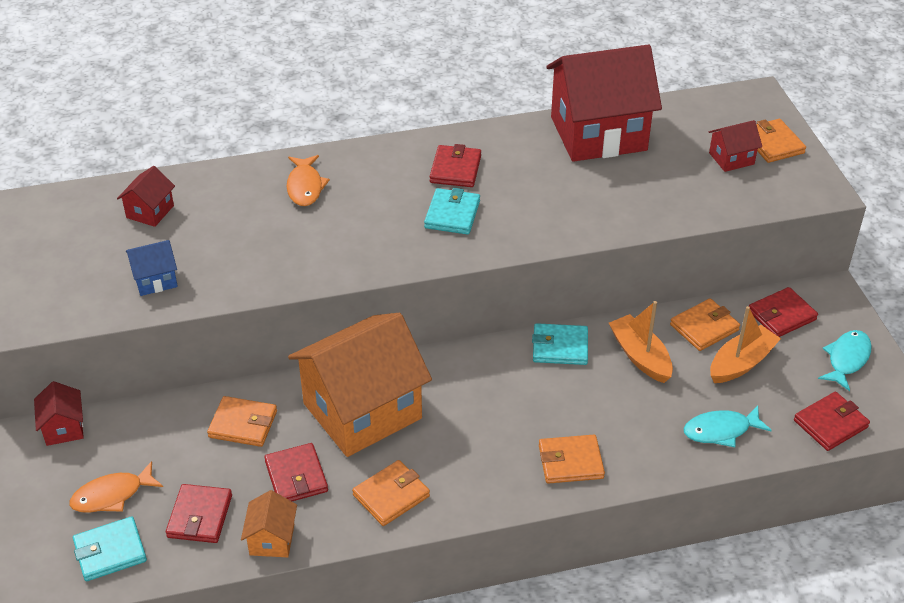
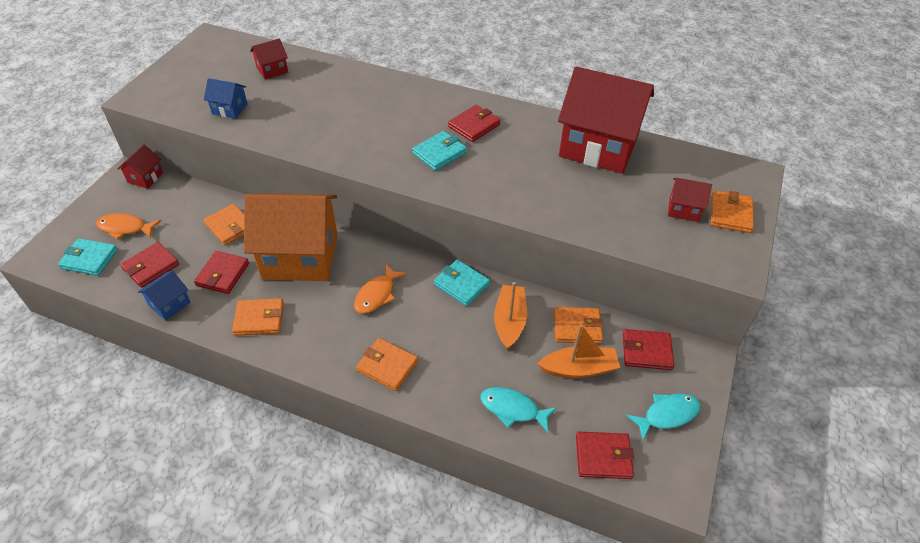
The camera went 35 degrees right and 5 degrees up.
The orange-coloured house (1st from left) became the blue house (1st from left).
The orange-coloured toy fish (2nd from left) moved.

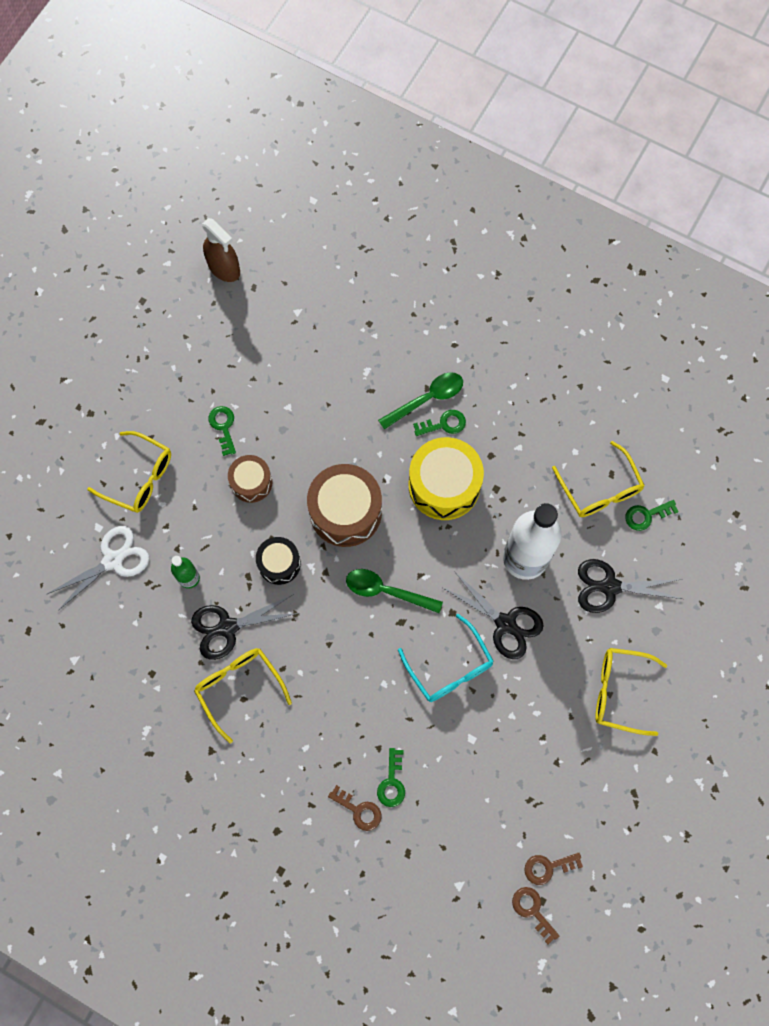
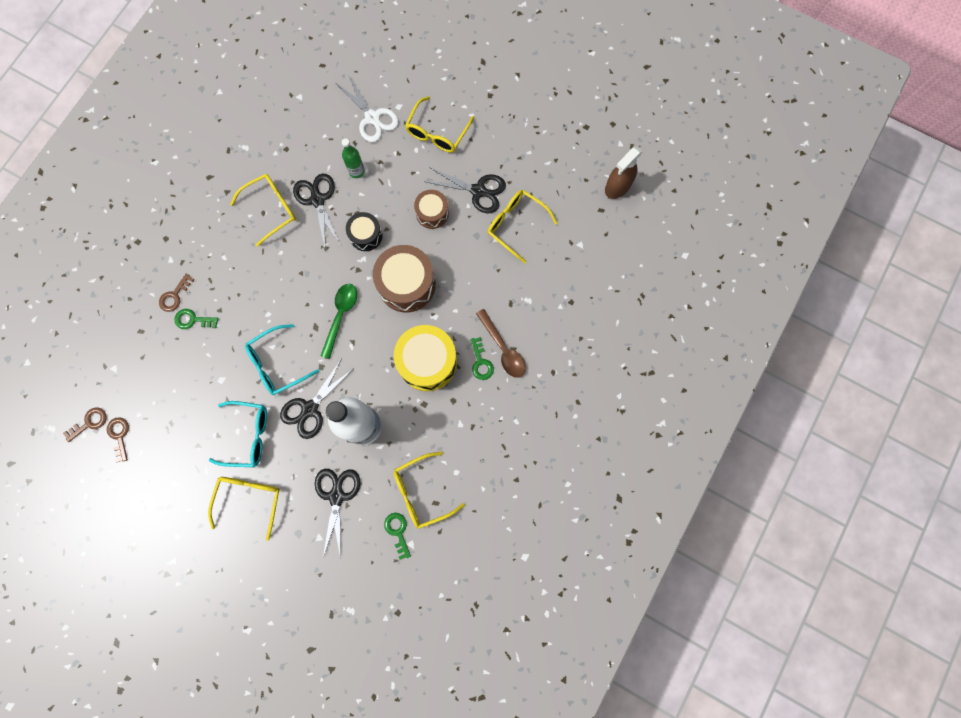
The camera went 90 degrees right and 5 degrees up.
The leaf-green door key (1st from left) was replaced by the black scissors (4th from left).
The leaf-green tablespoon (2nd from left) became the brown tablespoon.
The turquoise spectacles (1st from left) appeared.
The bright yellow spectacles (5th from left) appeared.

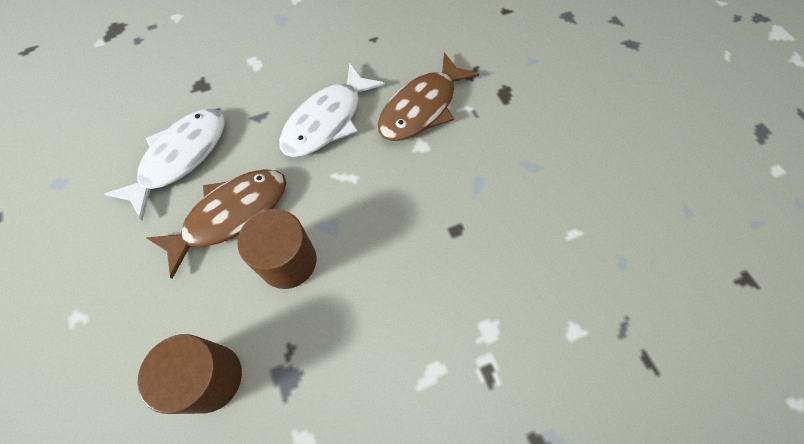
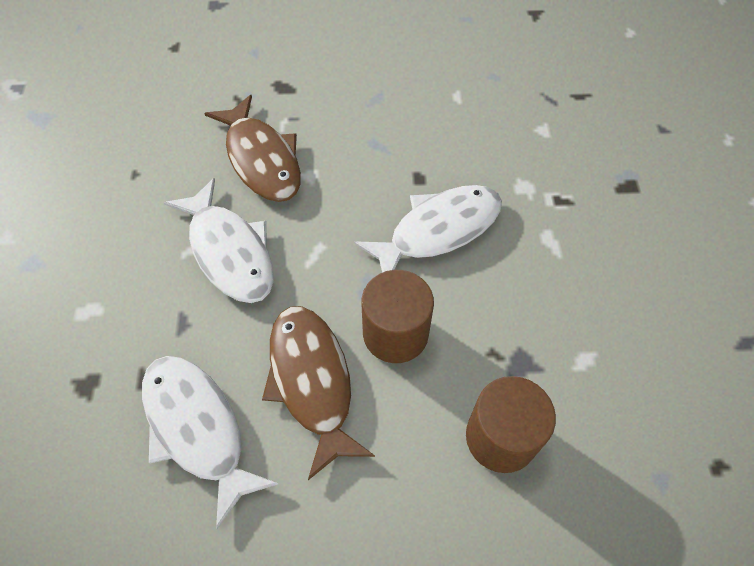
The camera went 70 degrees left and 5 degrees down.
The snow-white toy fish (3rd from left) appeared.

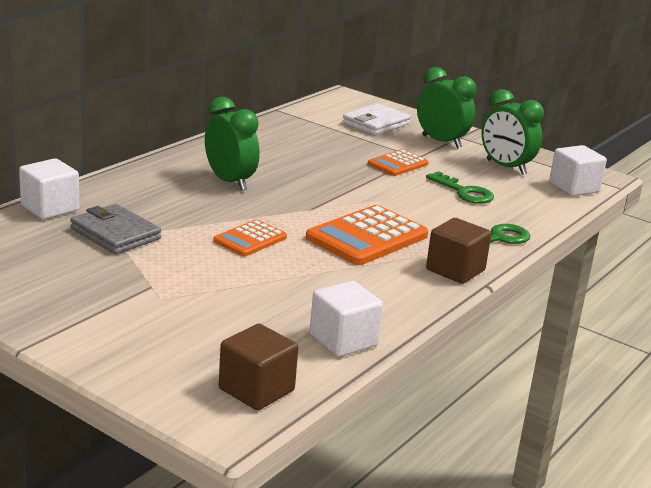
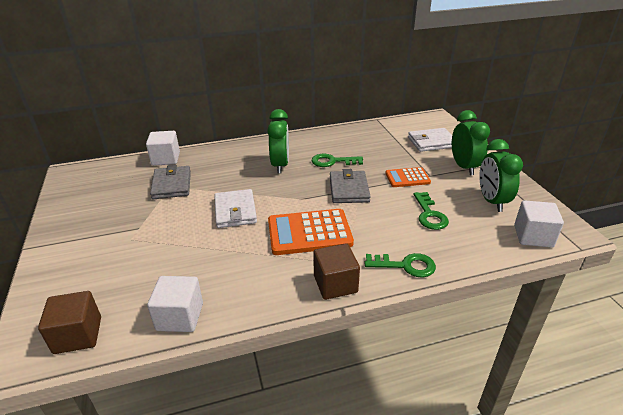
The camera went 40 degrees right and 10 degrees up.
The orange-coloured pocket calculator (1st from left) was replaced by the snow-white billfold (1st from left).
The leaf-green door key (1st from left) appeared.
The ash-grey billfold (2nd from left) appeared.

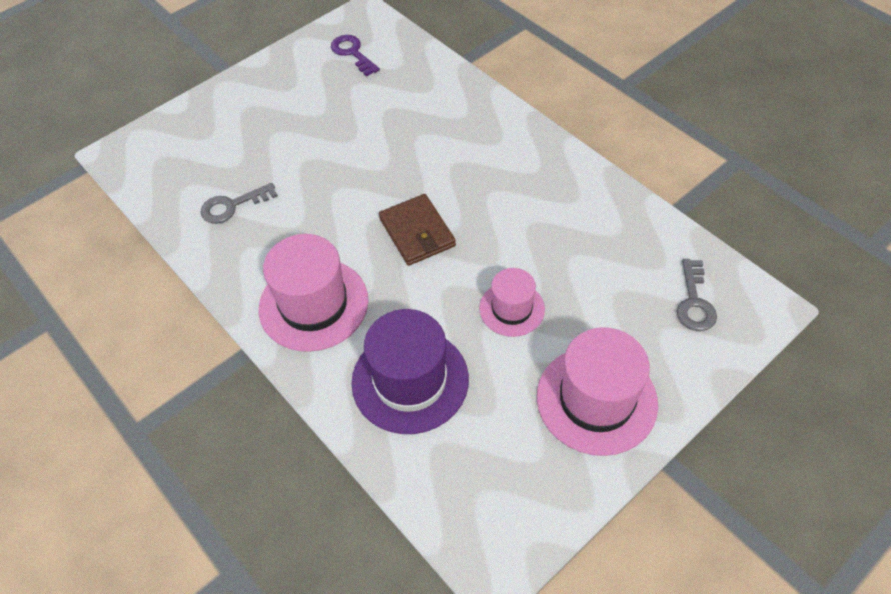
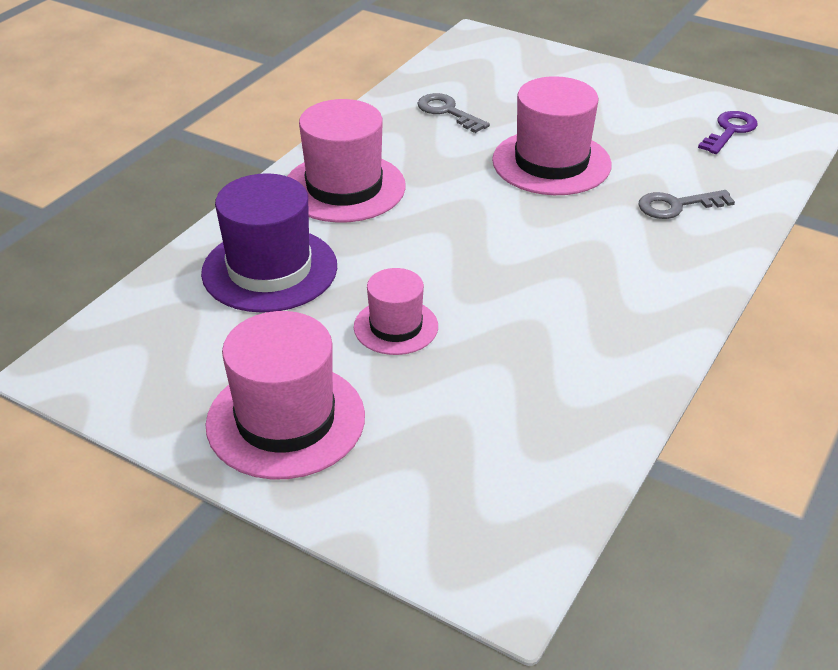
The camera went 70 degrees right and 15 degrees down.
The brown billfold disappeared.
The ash-grey door key (2nd from left) moved.
The pink tall hat (4th from left) appeared.

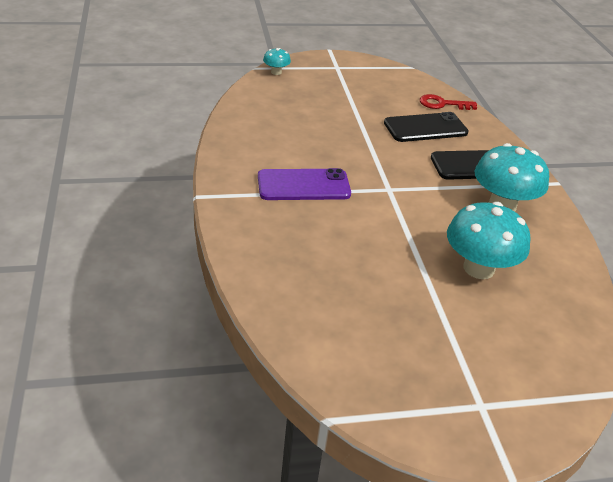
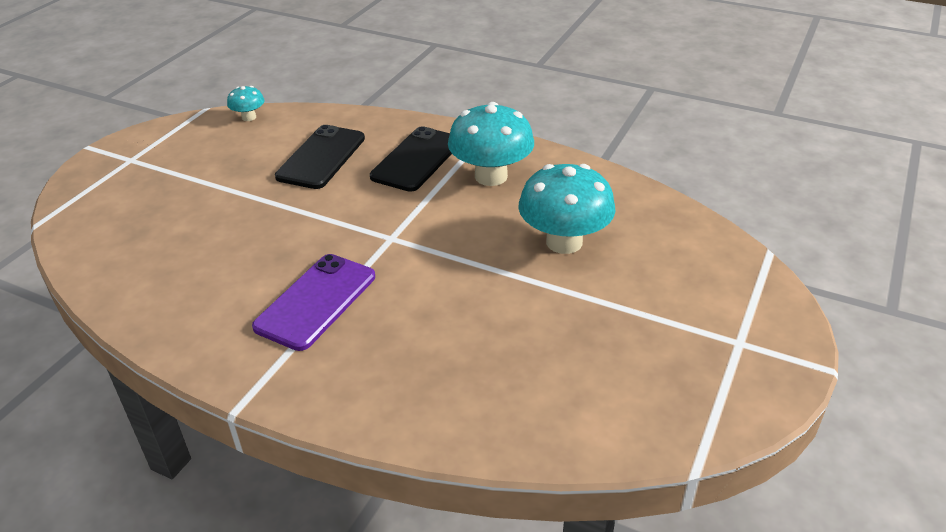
The camera went 50 degrees left and 0 degrees up.
The turquoise fungus (1st from left) moved.
The red door key disappeared.

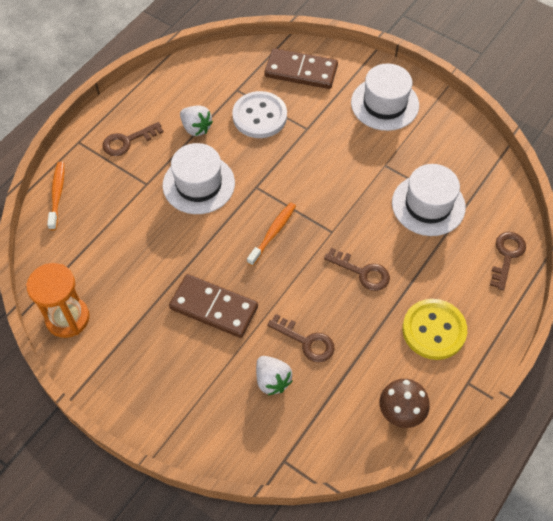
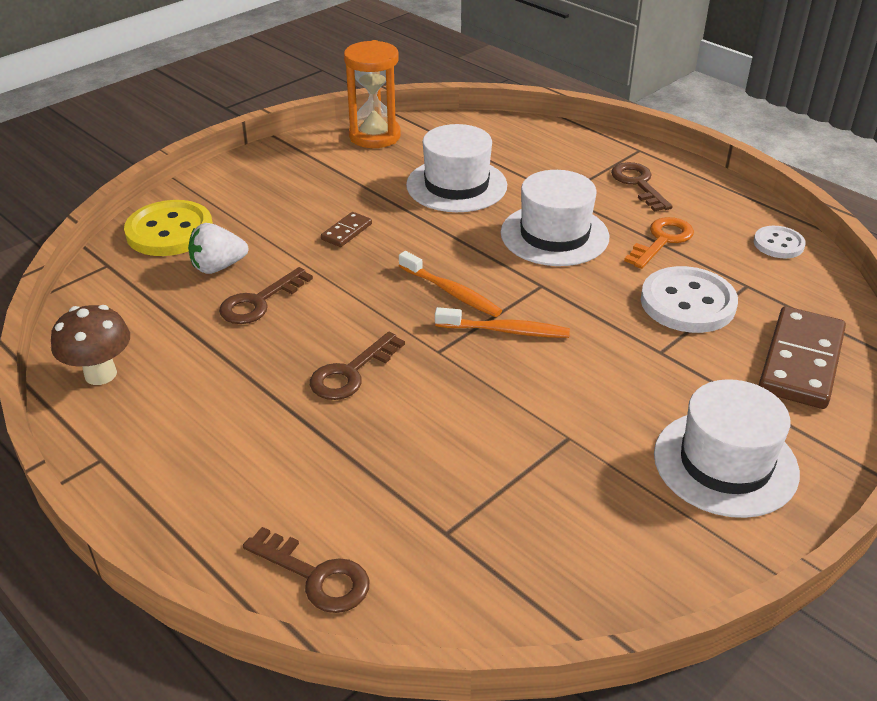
The camera went 100 degrees right and 20 degrees down.
The orange-coloured dental brush (1st from left in the first image) moved.
The brown domino tile (1st from left) changed to 0.47 times the size.
The snow-white berry (1st from left) was replaced by the orange-coloured door key.
The snow-white tall hat (3rd from left in the first image) moved.
The bright yellow sewing button moved.
The snow-white sewing button (2nd from left) appeared.

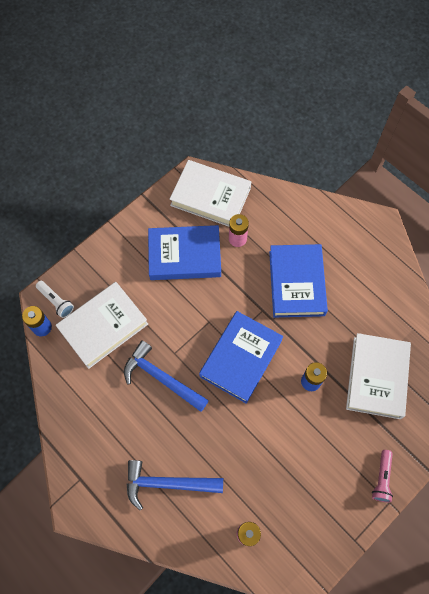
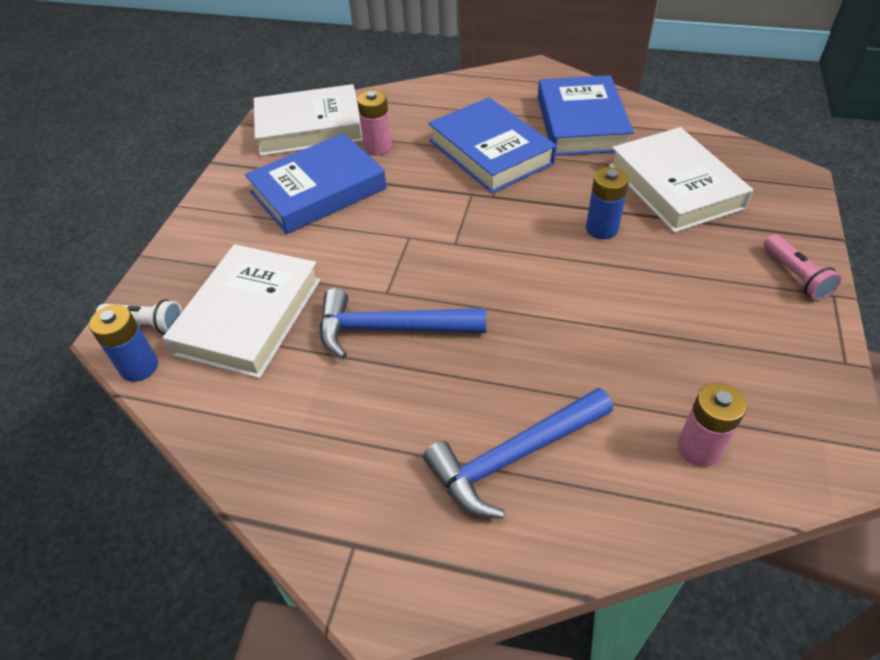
The camera went 30 degrees left and 20 degrees down.
The blue book (2nd from left in the first image) moved.

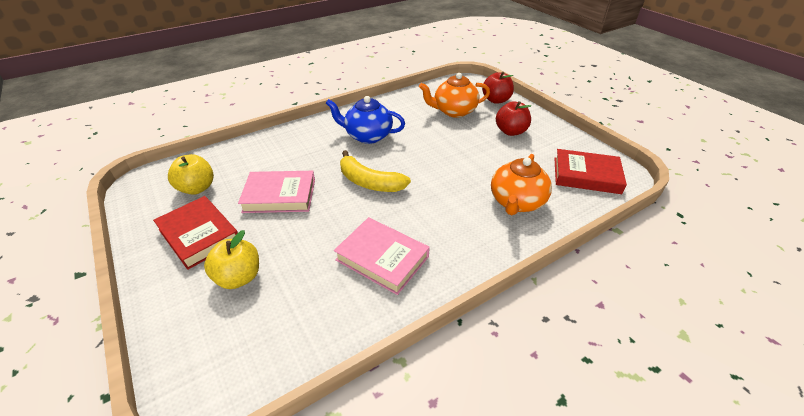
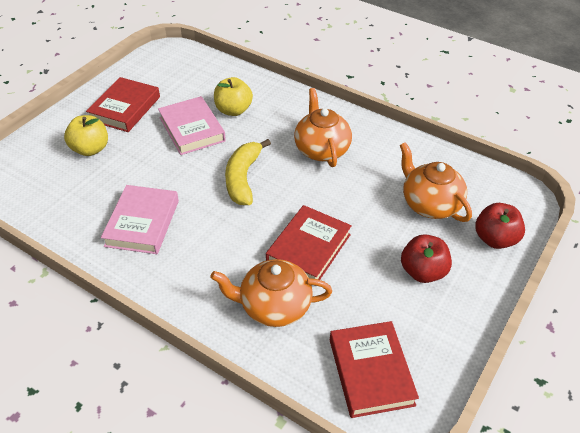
The camera went 65 degrees right and 5 degrees up.
The bright yellow apple fruit (1st from left in the first image) moved.
The blue teapot became the orange-coloured teapot (2nd from left).
The red book (2nd from left) appeared.

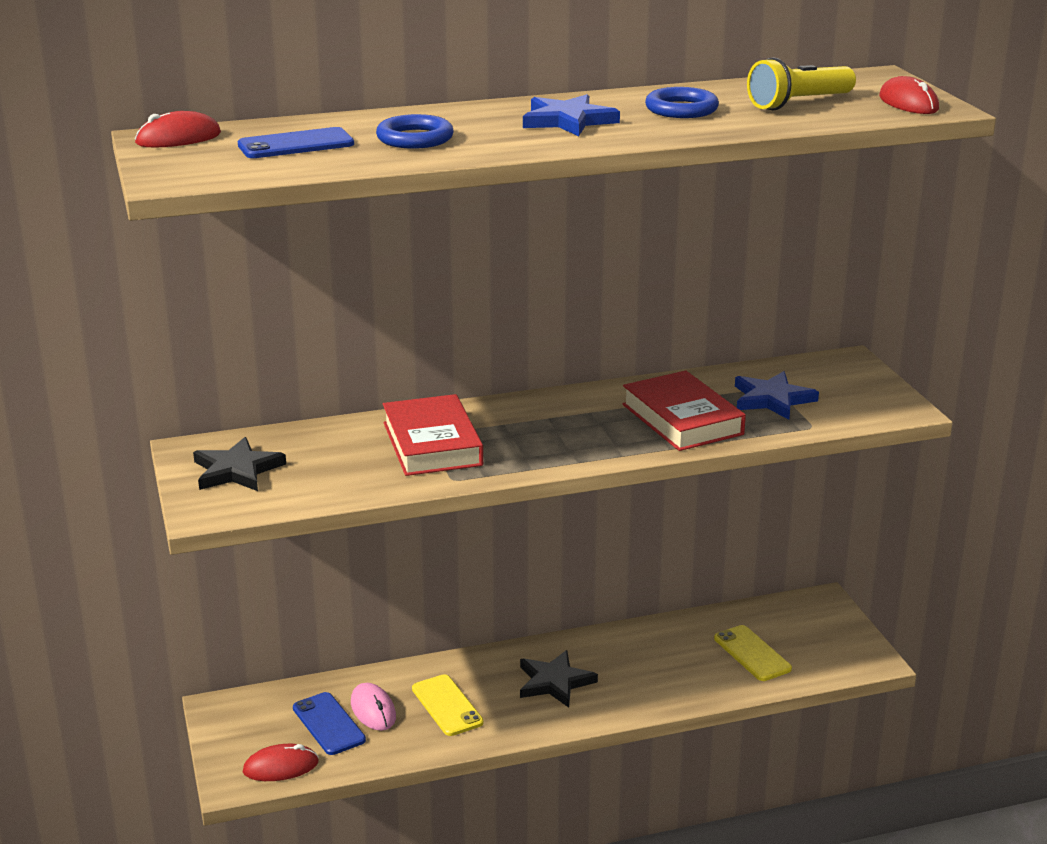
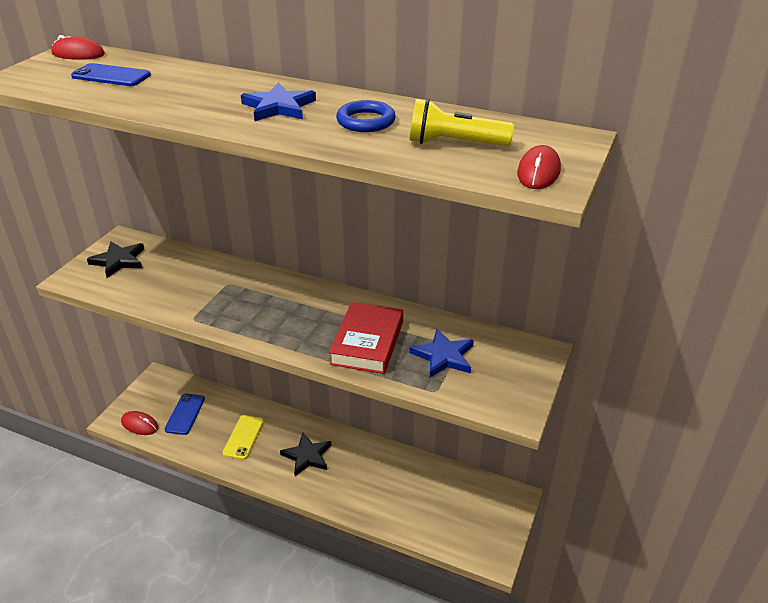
The camera went 40 degrees right and 10 degrees up.
The pink computer mouse disappeared.
The blue hoop (1st from left) disappeared.
The red book (1st from left) disappeared.
The bright yellow mobile phone (2nd from left) disappeared.

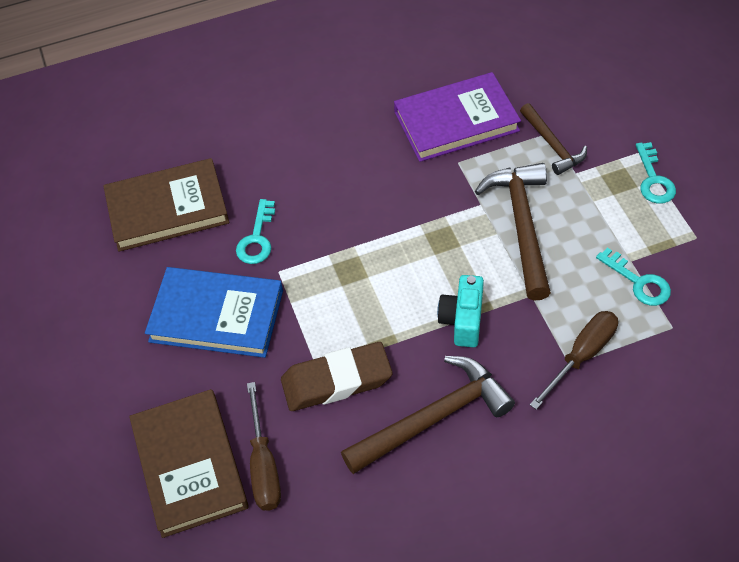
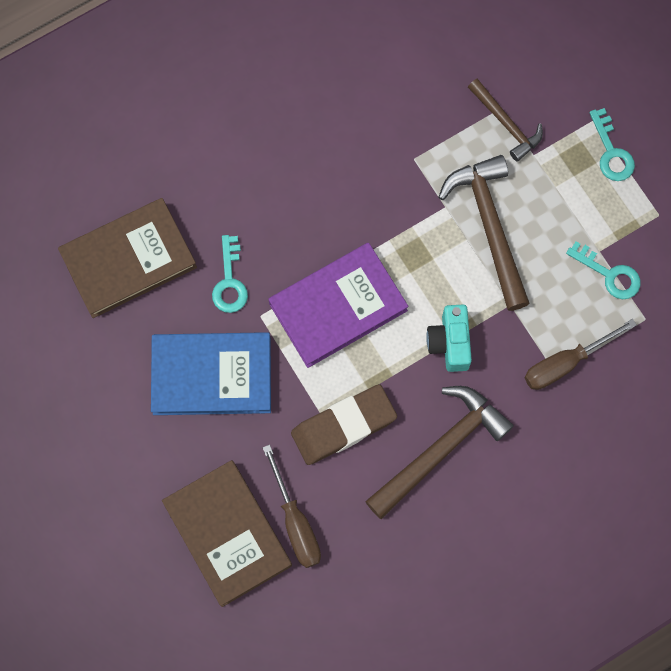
The camera went 15 degrees left and 20 degrees up.
The purple book moved.
The brown screwdriver (2nd from left) turned 150 degrees counterclockwise.

